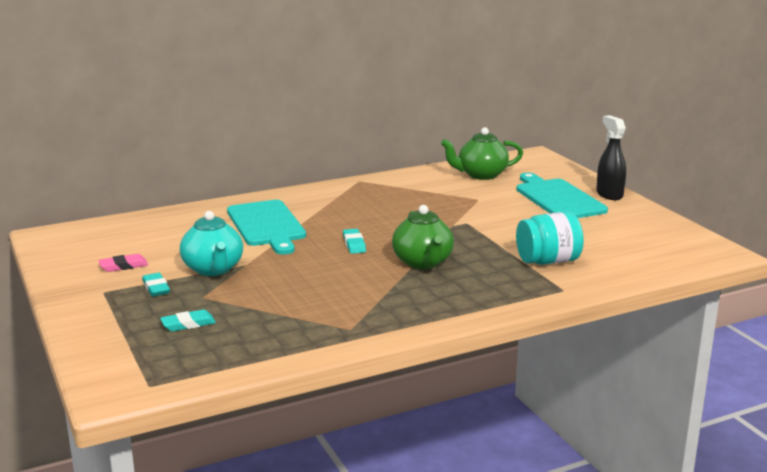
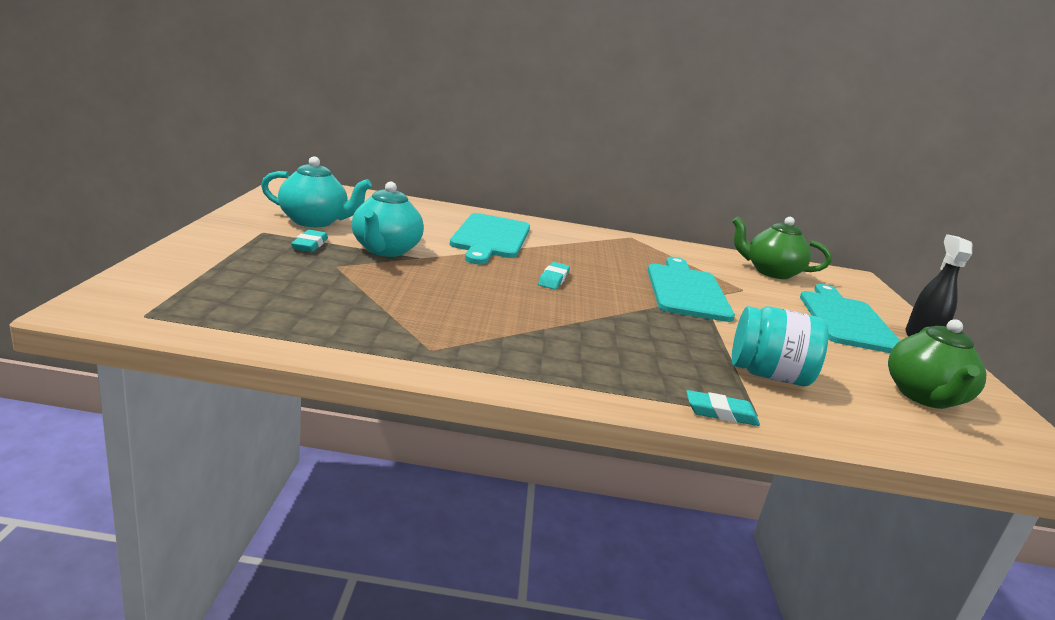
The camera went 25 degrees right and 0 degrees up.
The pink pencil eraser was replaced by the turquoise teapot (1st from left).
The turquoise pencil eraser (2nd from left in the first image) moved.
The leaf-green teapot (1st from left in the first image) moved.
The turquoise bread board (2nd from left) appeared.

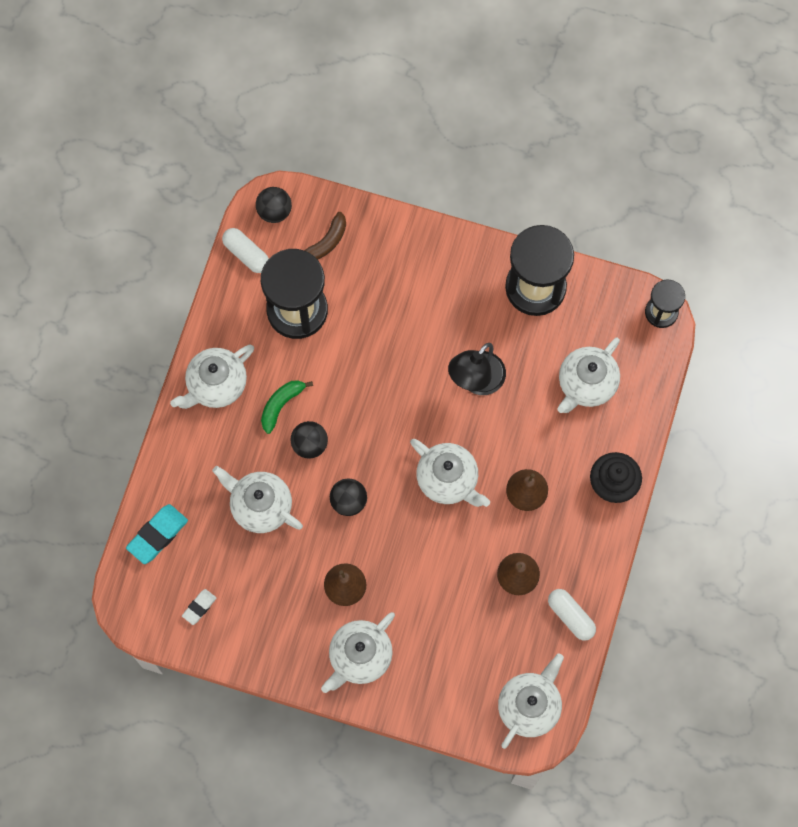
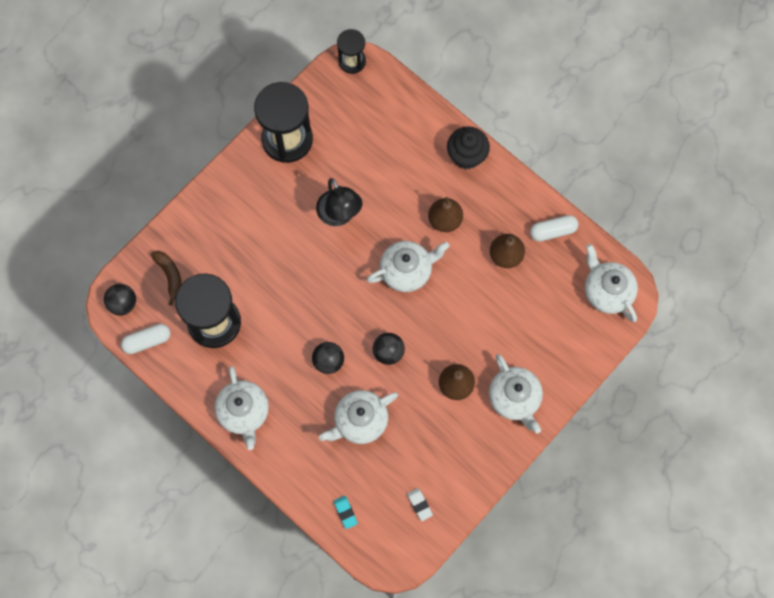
The camera went 65 degrees left and 0 degrees up.
The turquoise pencil eraser changed to 0.57 times the size.
The leaf-green banana disappeared.
The snow-white teapot (6th from left) disappeared.

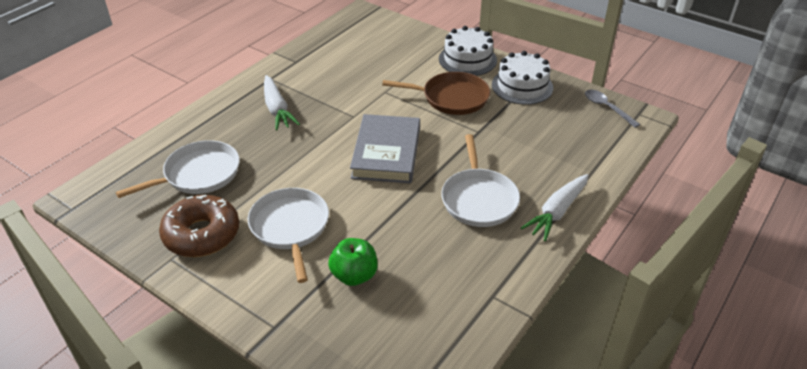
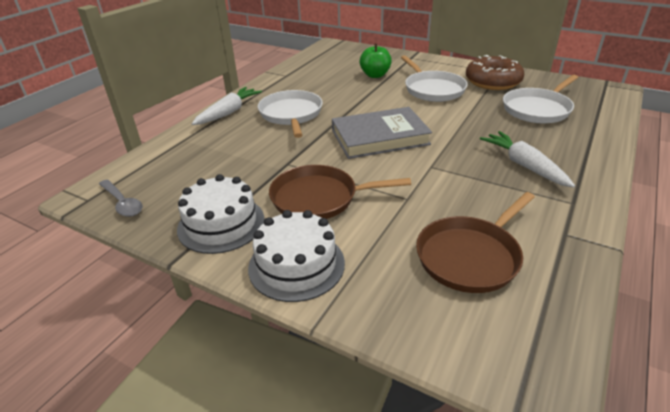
The camera went 175 degrees right and 5 degrees down.
The ash-grey book turned 75 degrees clockwise.
The brown skillet (2nd from left) appeared.

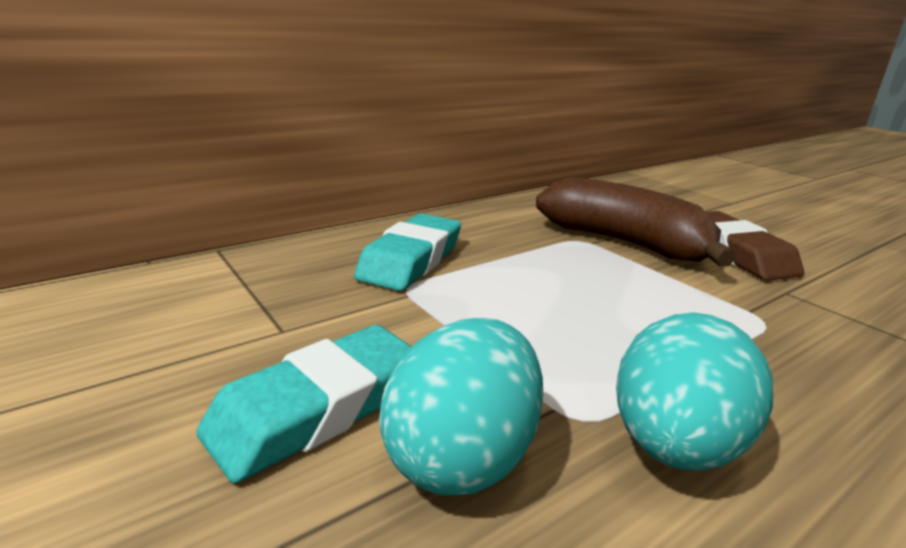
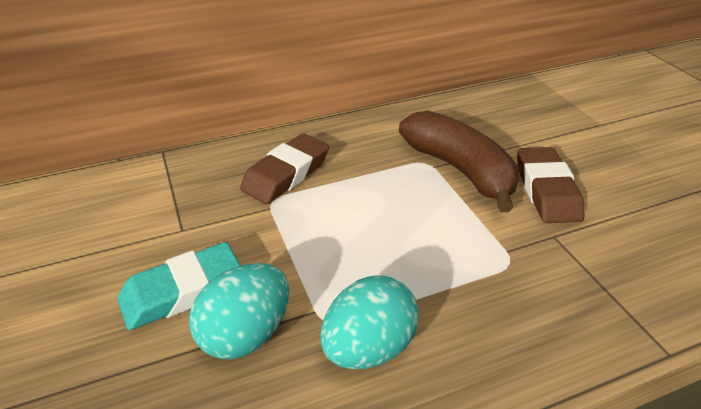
The camera went 15 degrees right and 15 degrees up.
The turquoise pencil eraser (2nd from left) became the brown pencil eraser (1st from left).

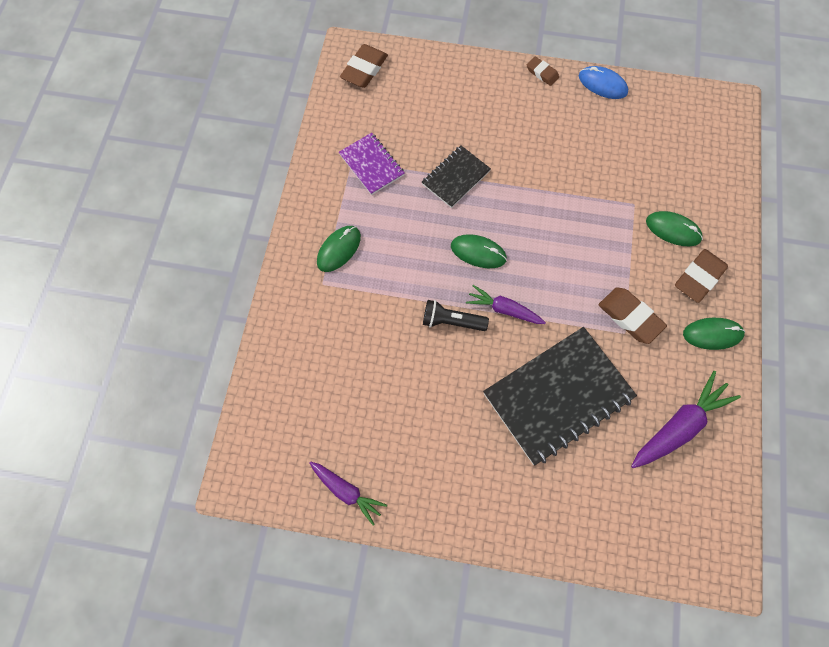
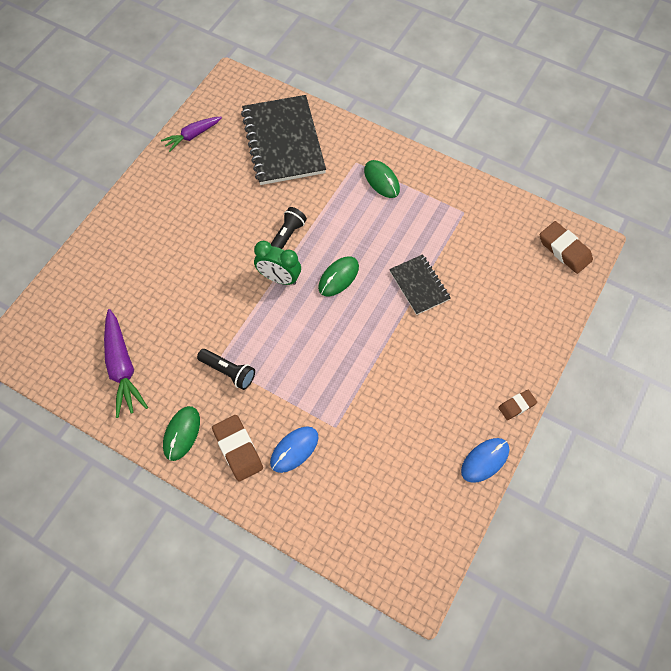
The camera went 110 degrees right and 5 degrees down.
The purple notepad disappeared.
The purple root vegetable (2nd from left) was replaced by the leaf-green bedside clock.
The black notepad (2nd from left in the first image) moved.
The brown pencil eraser (3rd from left) was replaced by the black flashlight (1st from left).
The leaf-green computer mouse (3rd from left) became the blue computer mouse (1st from left).

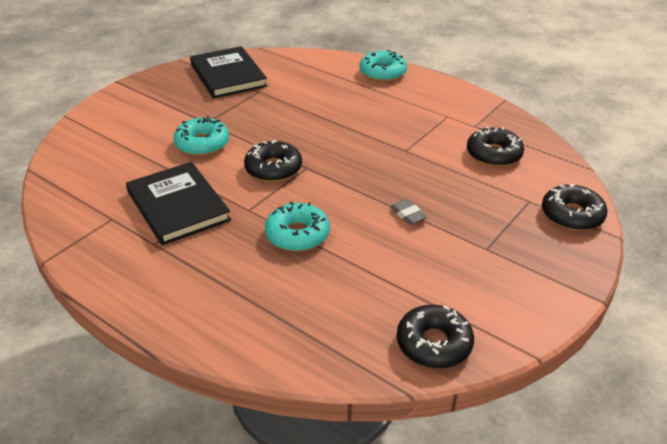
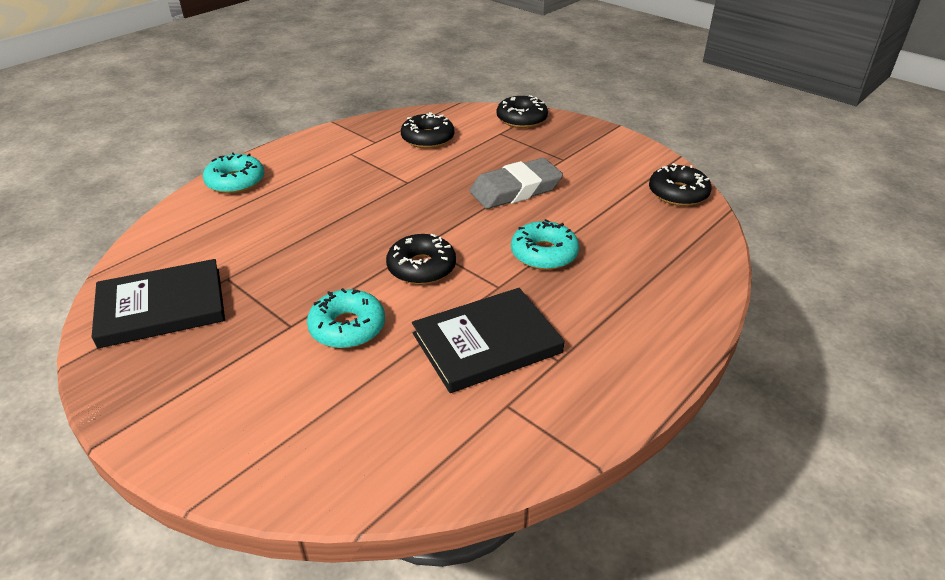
The camera went 85 degrees left and 0 degrees up.
The ash-grey pencil eraser changed to 2.29 times the size.

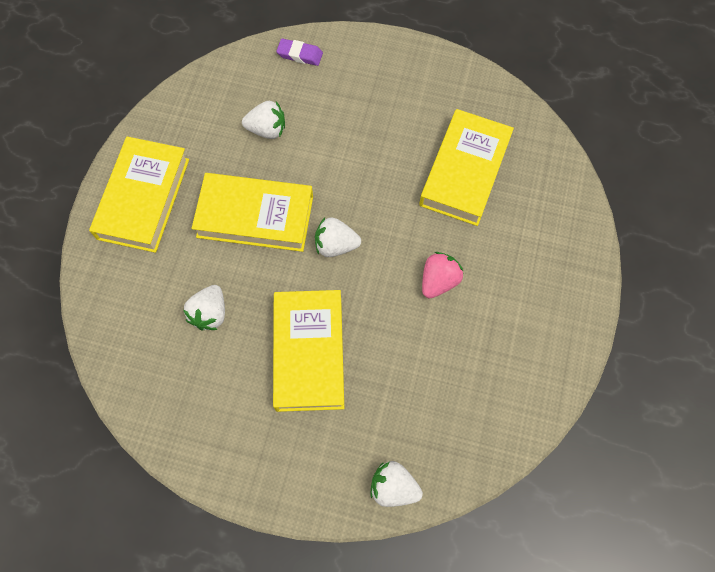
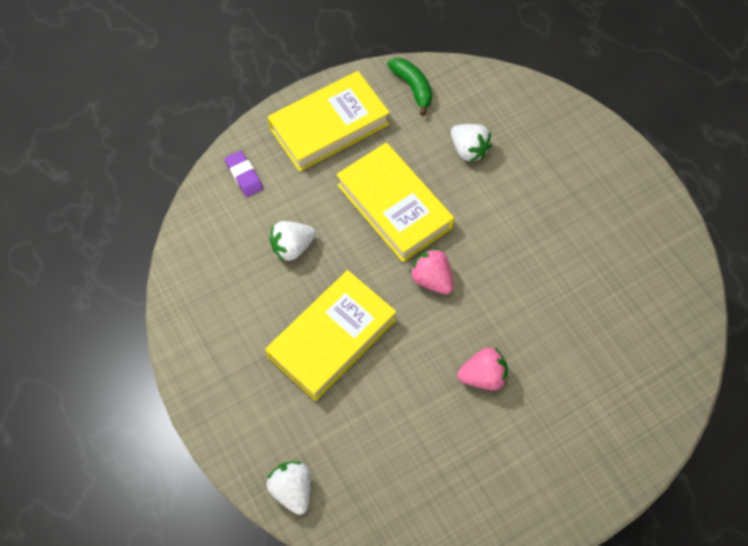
The camera went 45 degrees right and 5 degrees down.
The purple pencil eraser moved.
The snow-white berry (3rd from left) became the pink berry (1st from left).
The bright yellow book (4th from left) disappeared.
The leaf-green banana appeared.

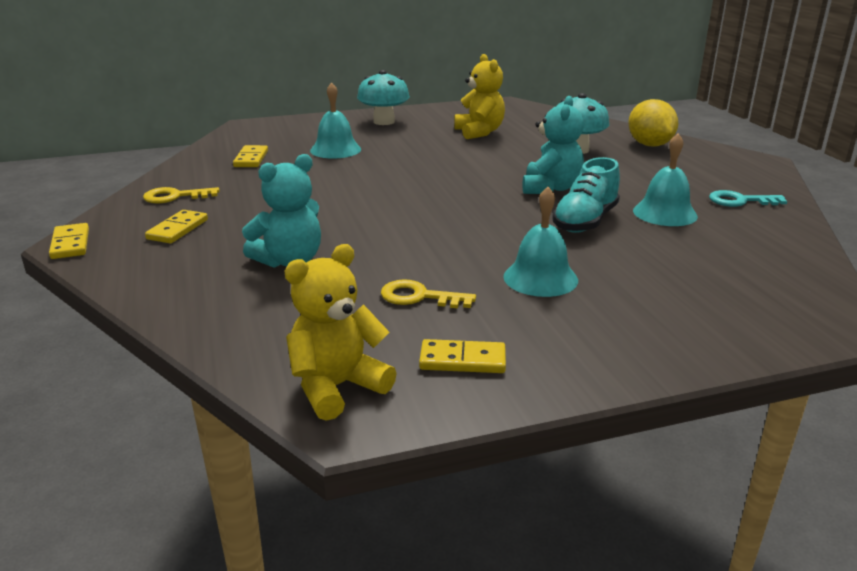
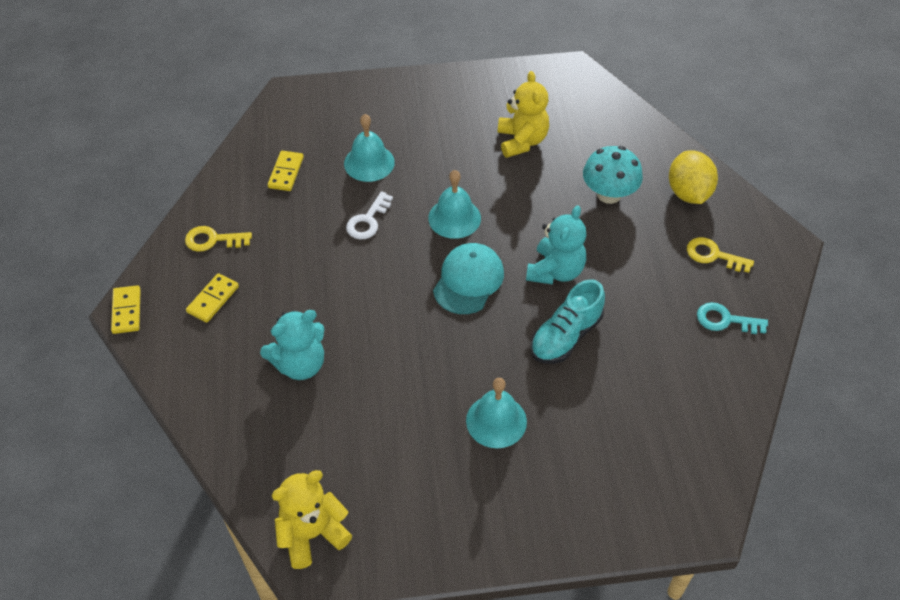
The camera went 10 degrees right and 25 degrees up.
The turquoise fungus (1st from left) disappeared.
The bright yellow door key (2nd from left) moved.
The bright yellow domino tile (4th from left) disappeared.
The turquoise bell (3rd from left in the first image) moved.
The snow-white door key appeared.
The turquoise baseball cap appeared.

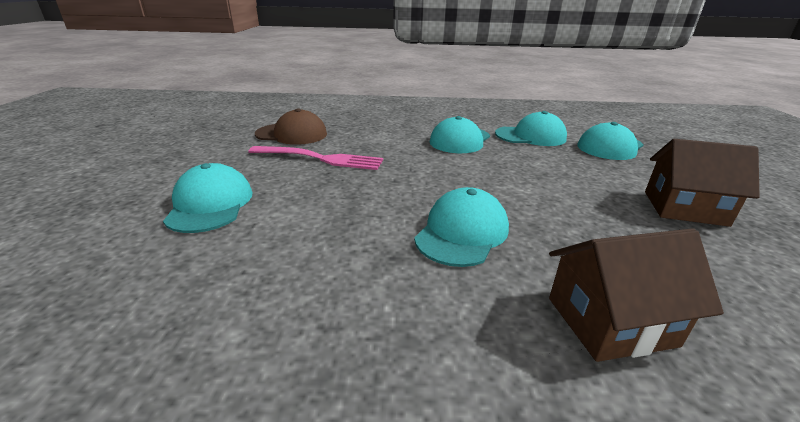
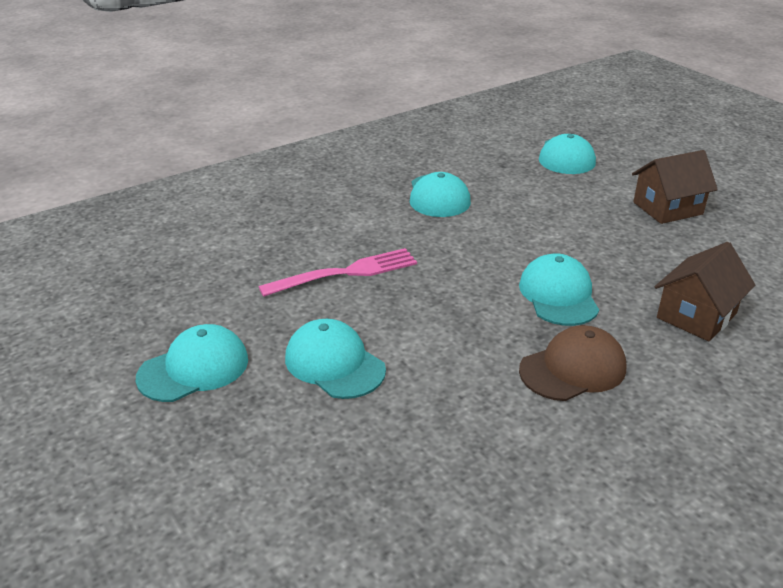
The camera went 35 degrees left and 5 degrees up.
The brown baseball cap moved.
The turquoise baseball cap (4th from left in the first image) moved.

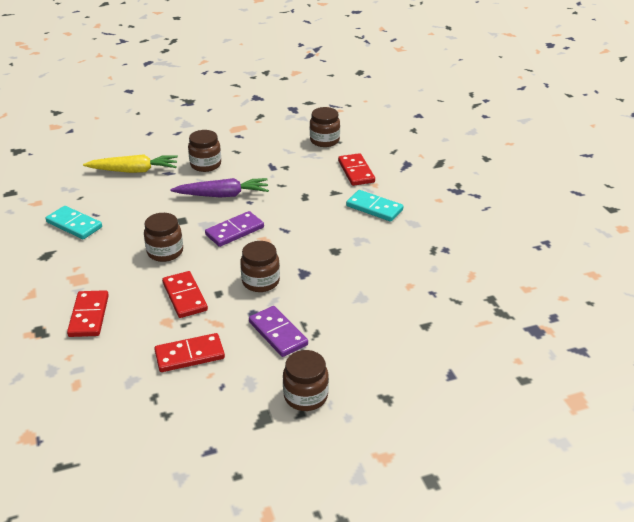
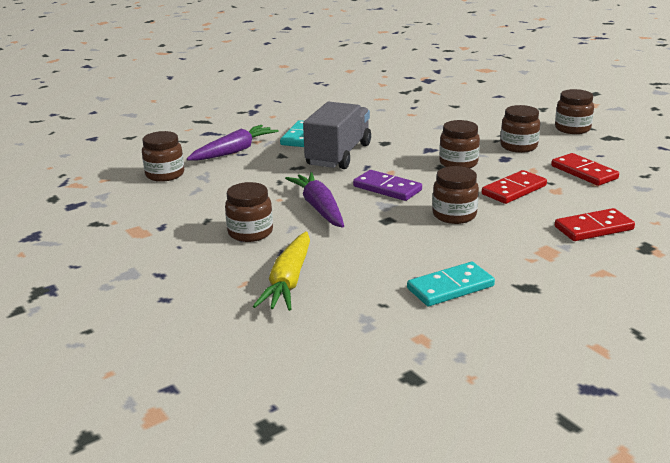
The camera went 105 degrees left and 10 degrees down.
The turquoise domino tile (1st from left in the first image) turned 45 degrees clockwise.
The bright yellow root vegetable turned 150 degrees counterclockwise.
The purple domino tile (2nd from left) was replaced by the brown jam jar (5th from left).
The red domino tile (4th from left) was replaced by the purple root vegetable (1st from left).
The ash-grey lorry appeared.

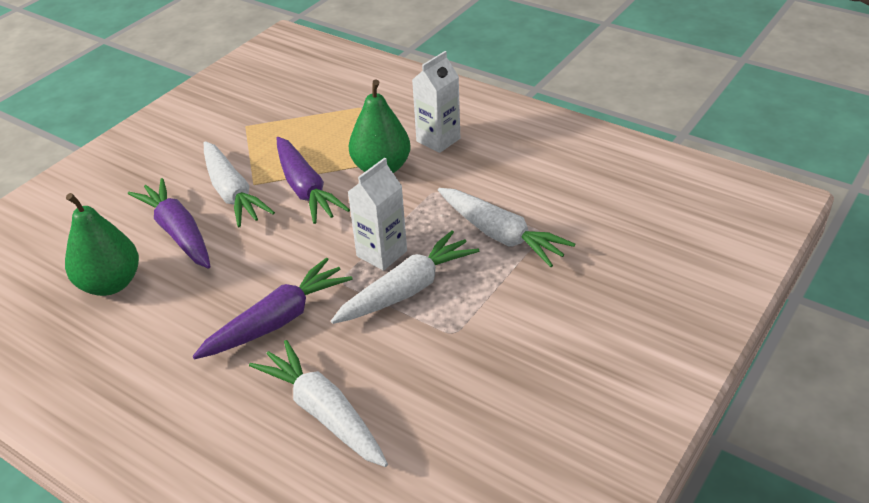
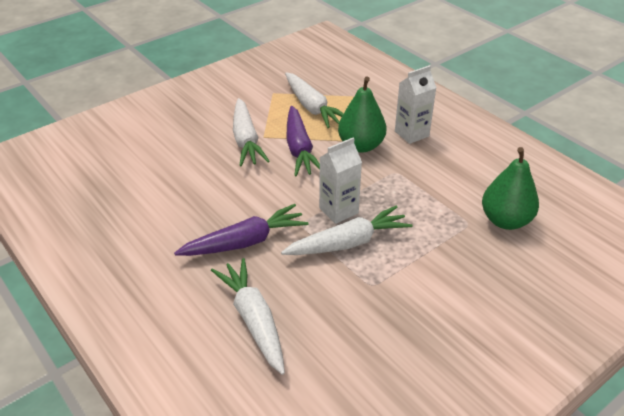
The camera went 15 degrees right and 0 degrees up.
The leaf-green toy pear (1st from left in the first image) moved.
The purple root vegetable (1st from left) disappeared.
The snow-white root vegetable (4th from left in the first image) moved.

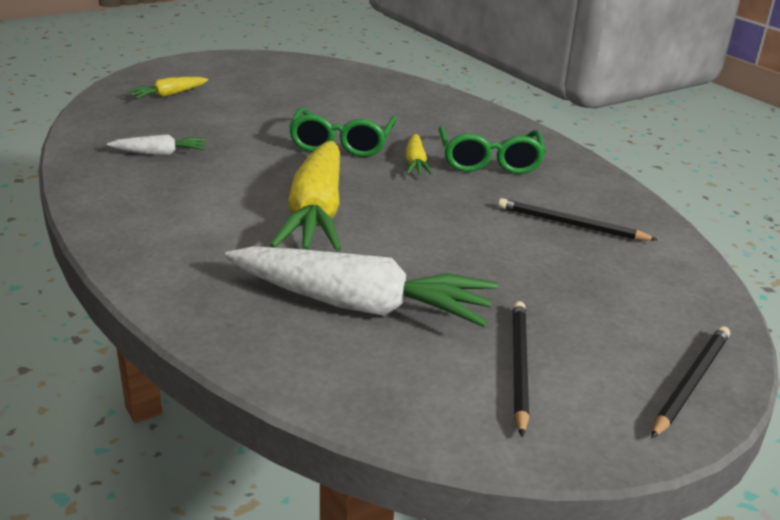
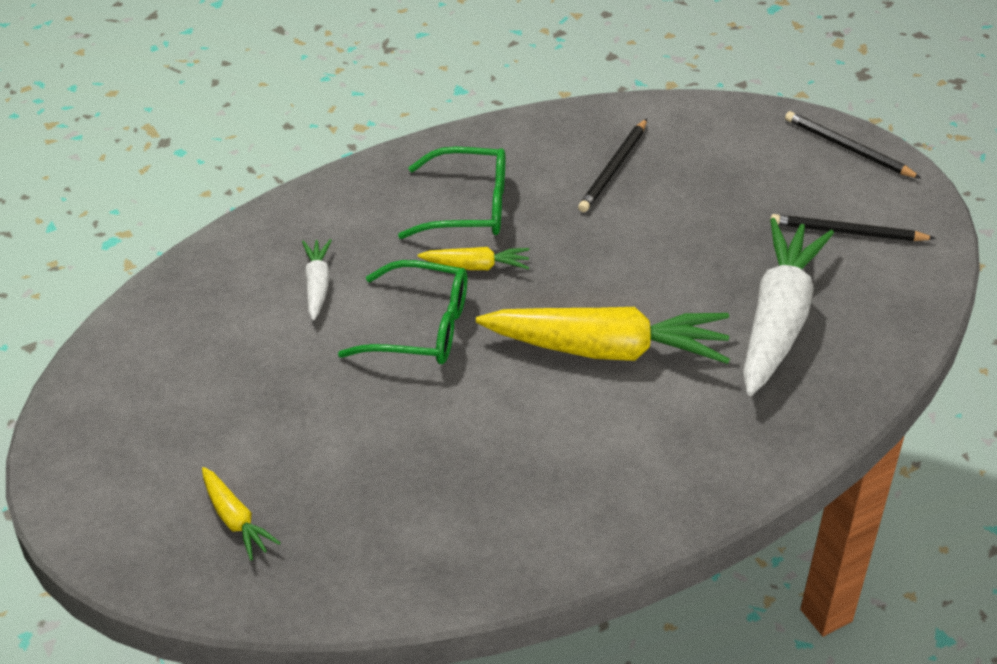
The camera went 85 degrees left and 15 degrees up.
The snow-white root vegetable (1st from left) moved.

